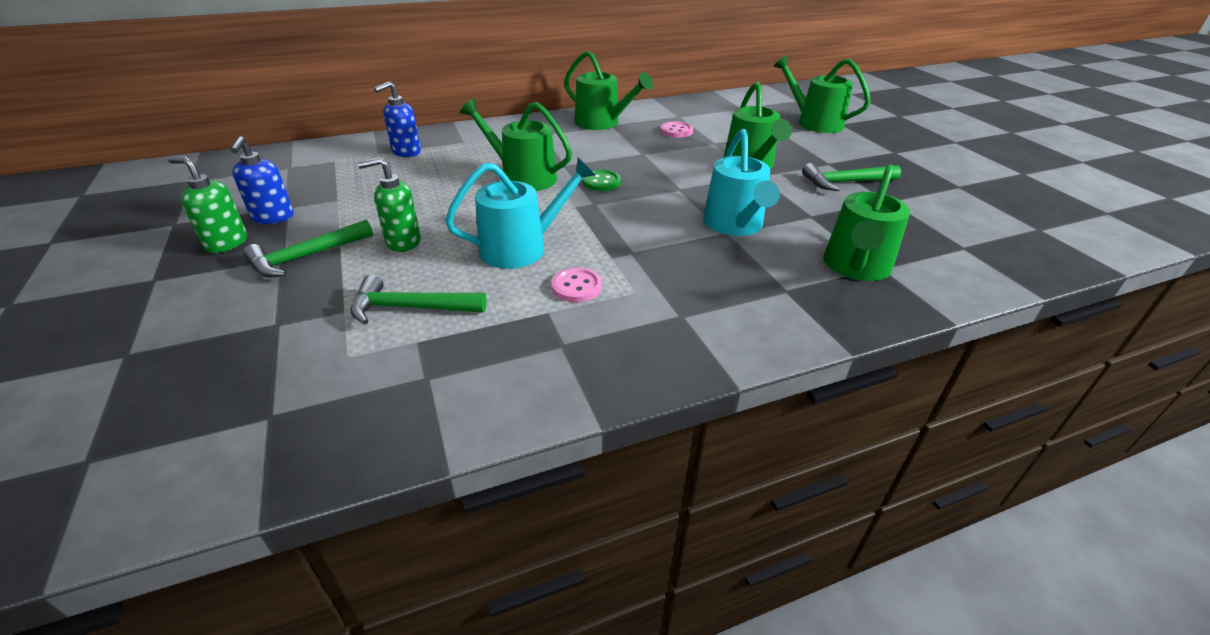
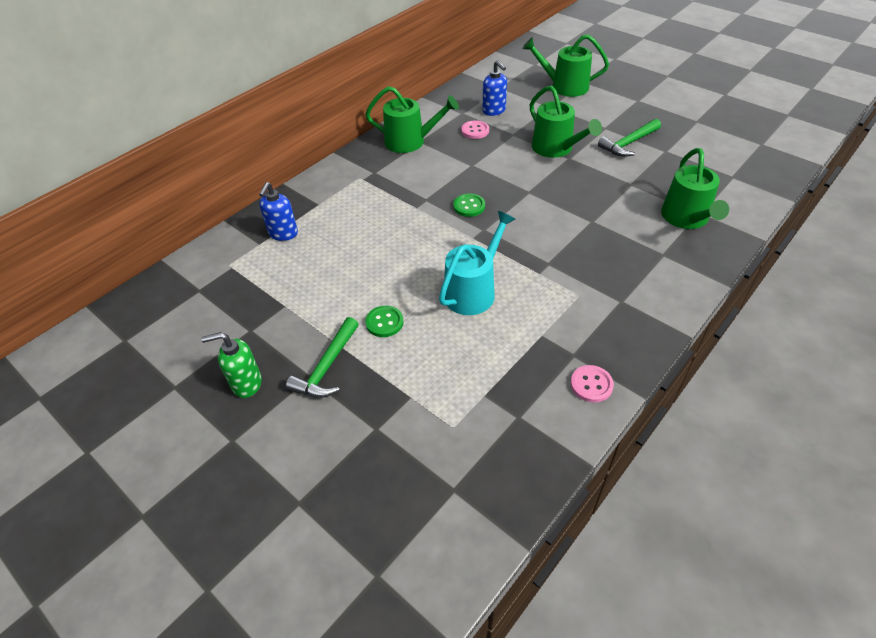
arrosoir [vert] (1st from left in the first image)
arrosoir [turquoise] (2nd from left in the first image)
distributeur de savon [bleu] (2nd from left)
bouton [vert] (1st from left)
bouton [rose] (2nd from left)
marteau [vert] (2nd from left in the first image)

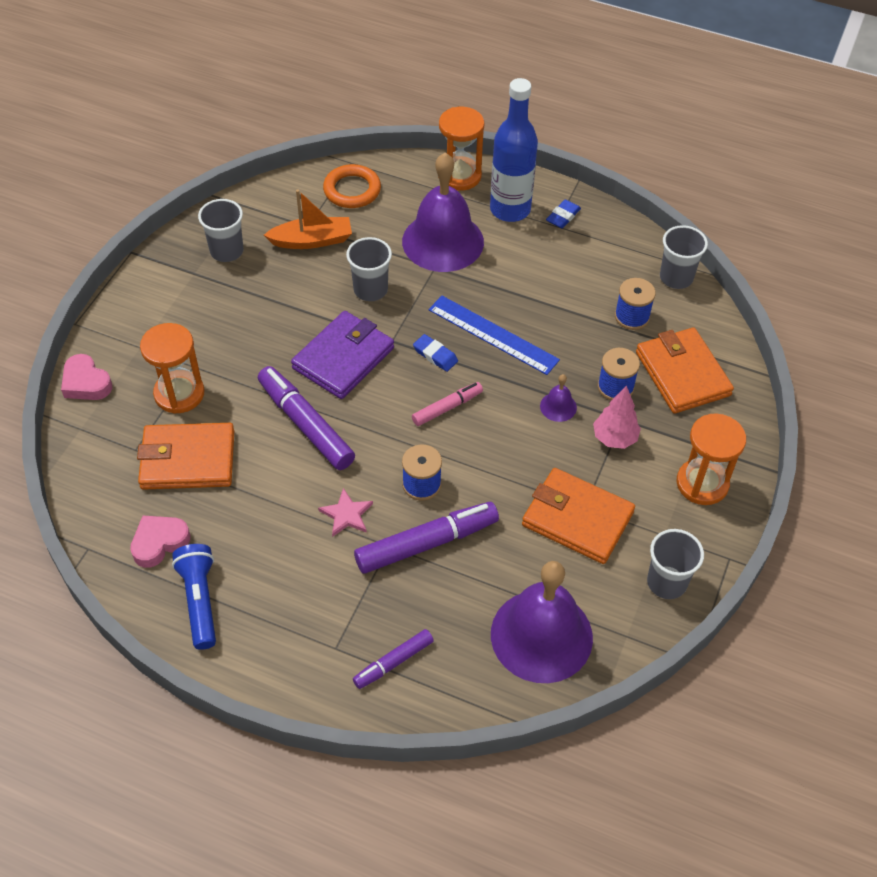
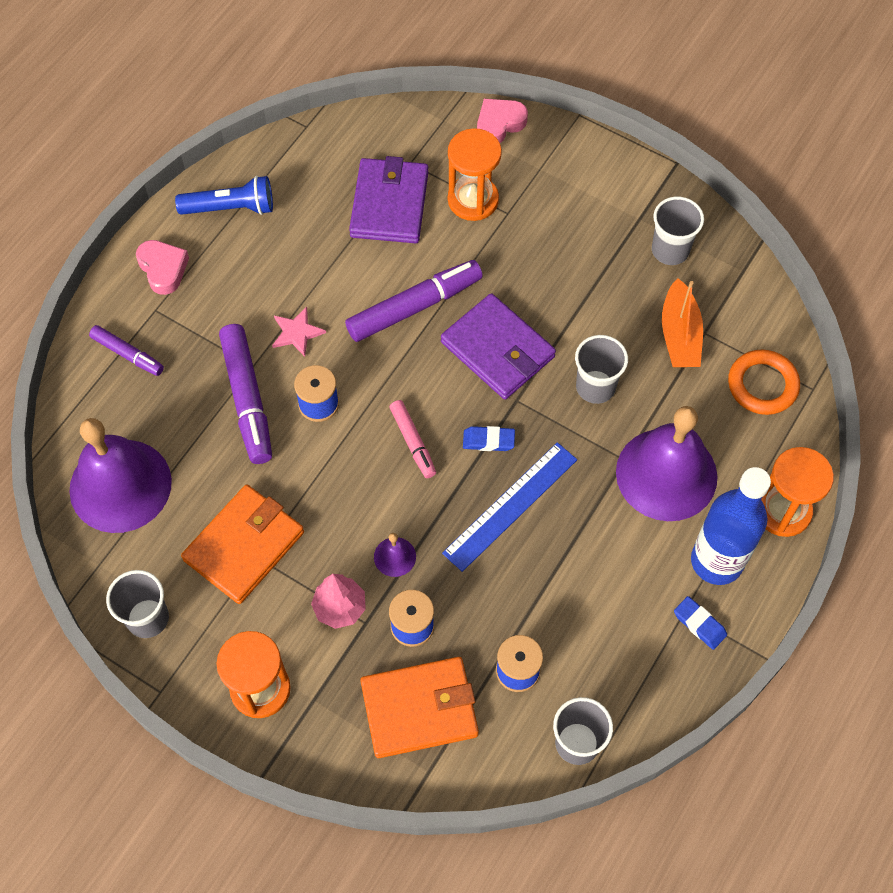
gomme [bleu] (1st from left)
portefeuille [violet] (1st from left)
cœur [rose] (1st from left)
feutre [violet] (1st from left)

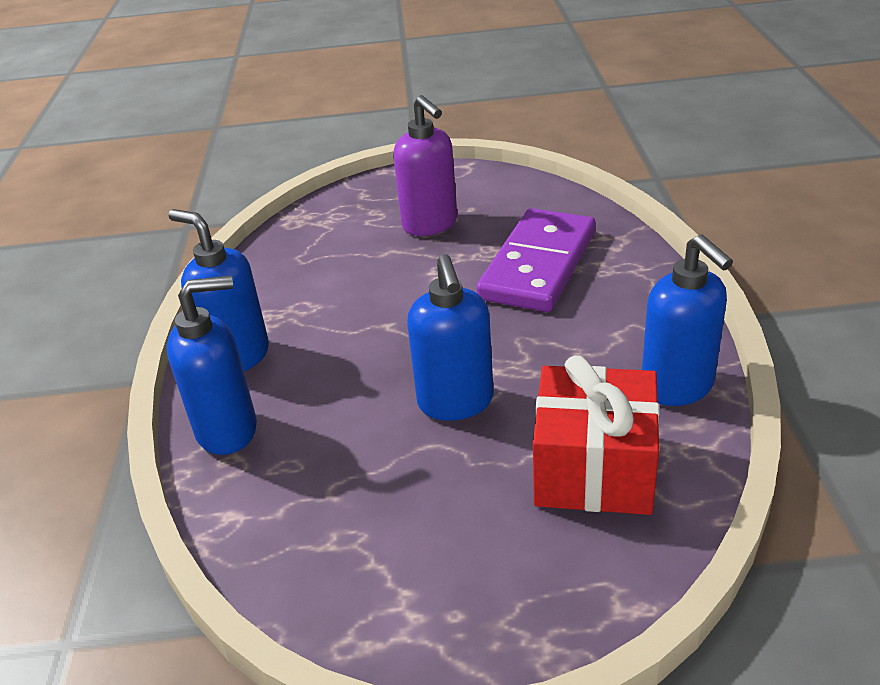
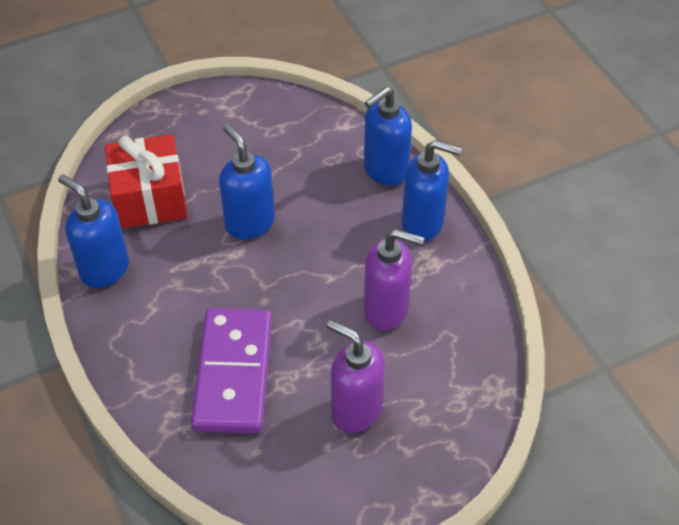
distributeur de savon [violet] (2nd from left)

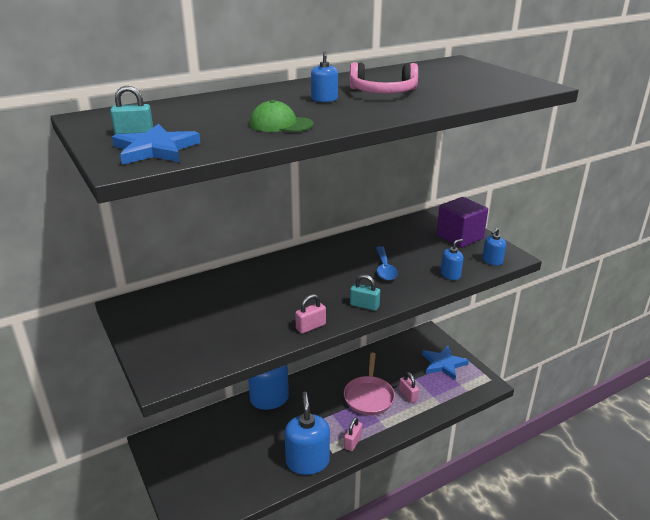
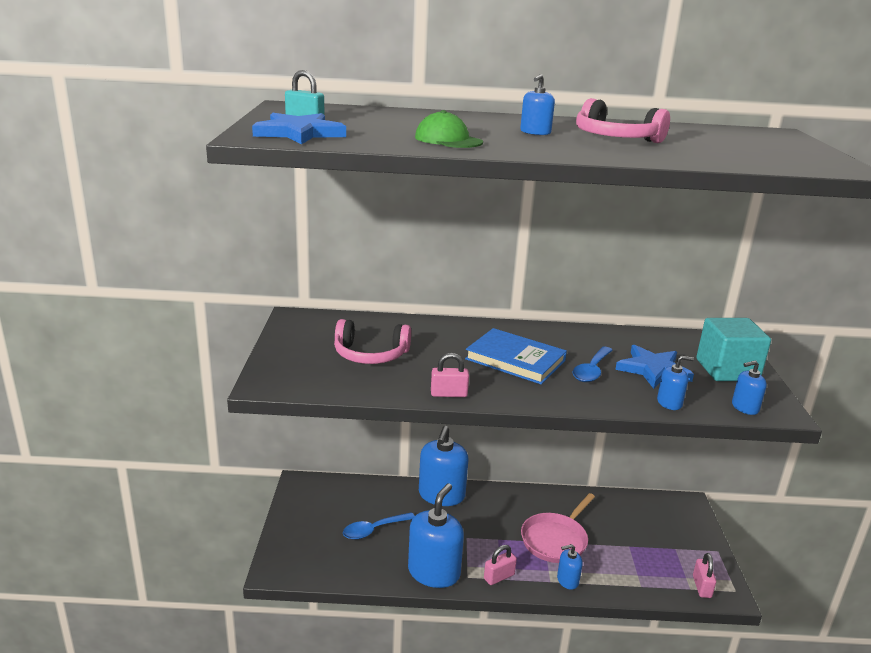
cube [turquoise]
cadenas [turquoise] (2nd from left in the first image)
étoile [bleu] (2nd from left)
cadenas [rose] (3rd from left)
casque audio [rose] (1st from left)
livre [bleu]
cuillère [bleu] (1st from left)
distributeur de savon [bleu] (4th from left)

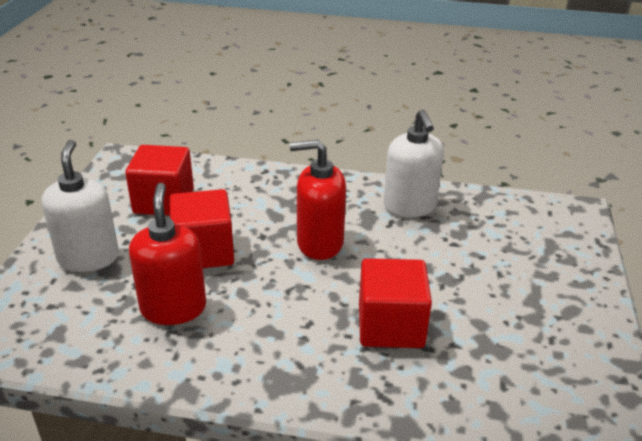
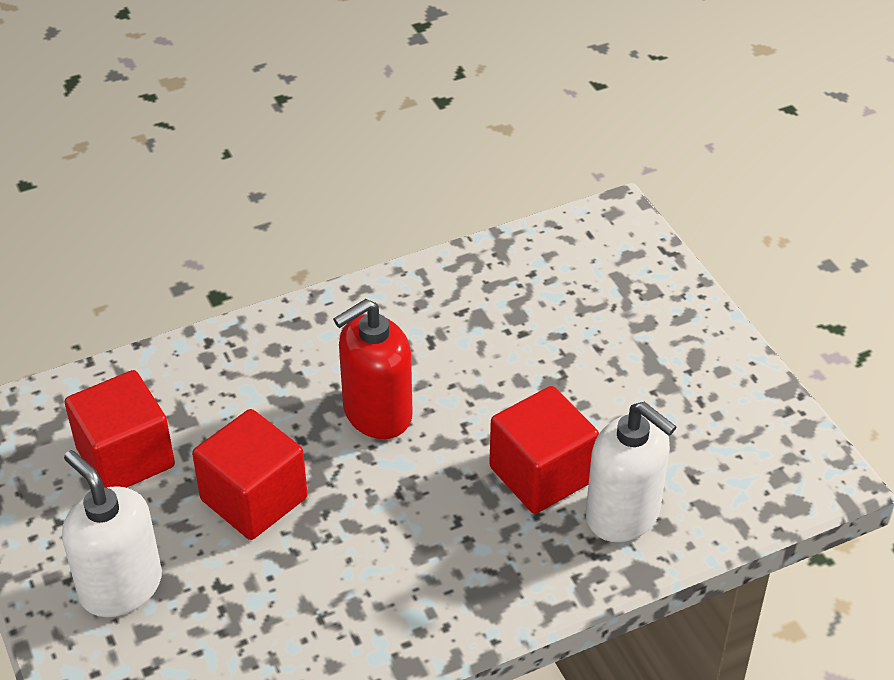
distributeur de savon [blanc] (2nd from left)
distributeur de savon [rouge] (1st from left in the first image)

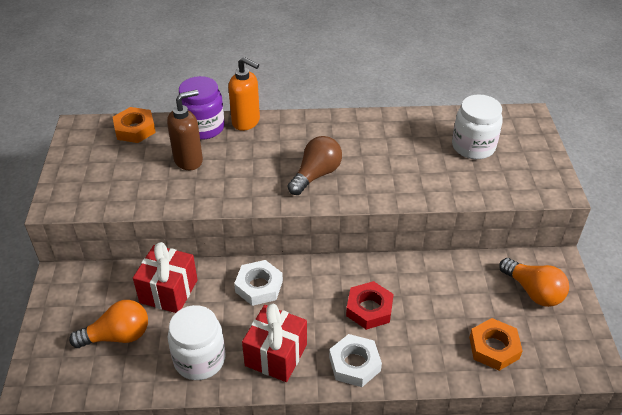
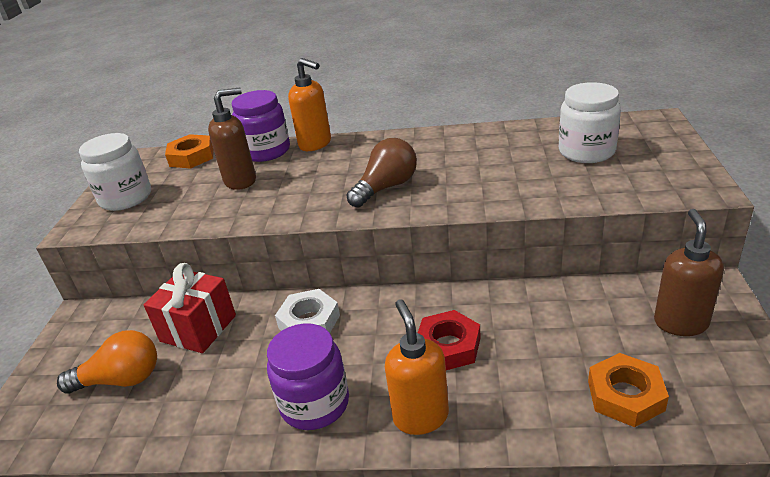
distributeur de savon [marron] (2nd from left)
bocal [violet] (2nd from left)
bocal [blanc] (1st from left)
distributeur de savon [orange] (2nd from left)

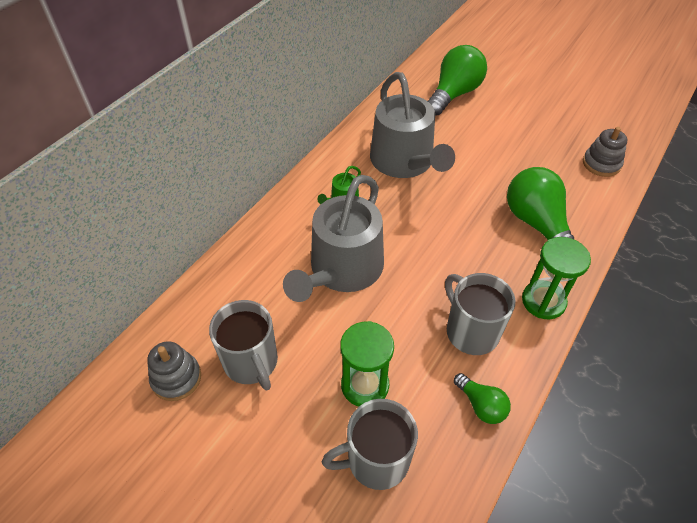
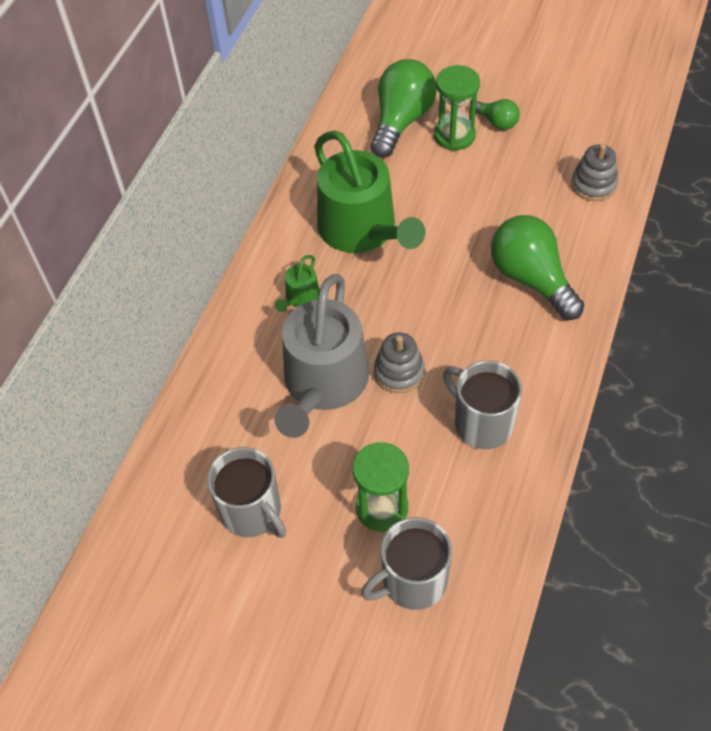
arrosoir [vert] (2nd from left)
sablier [vert] (2nd from left)
jouet à empiler [gris] (1st from left)
ampoule [vert] (2nd from left)

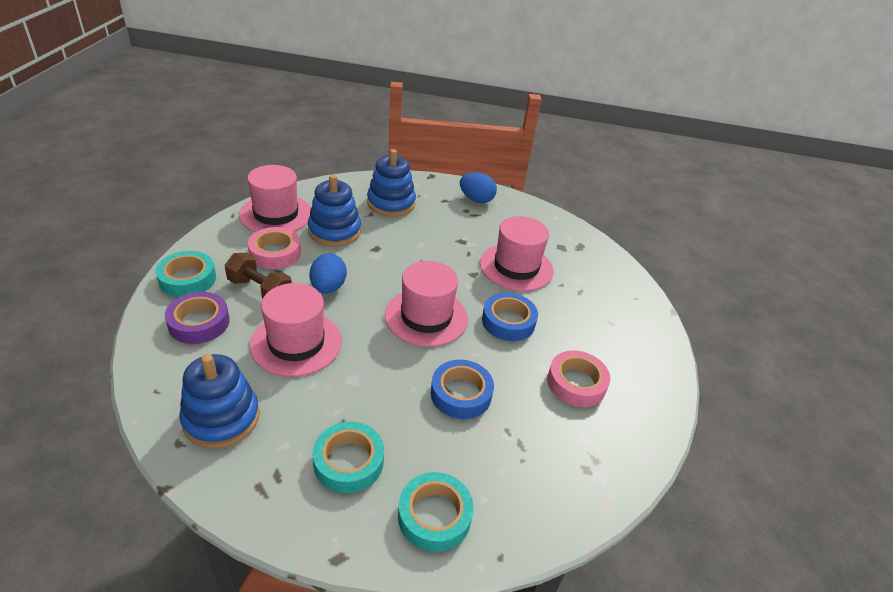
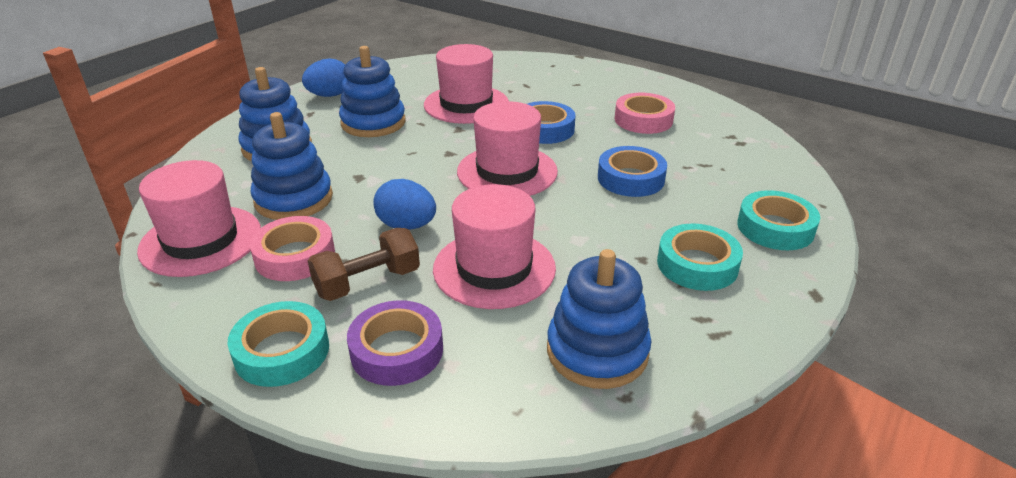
jouet à empiler [bleu] (3rd from left)

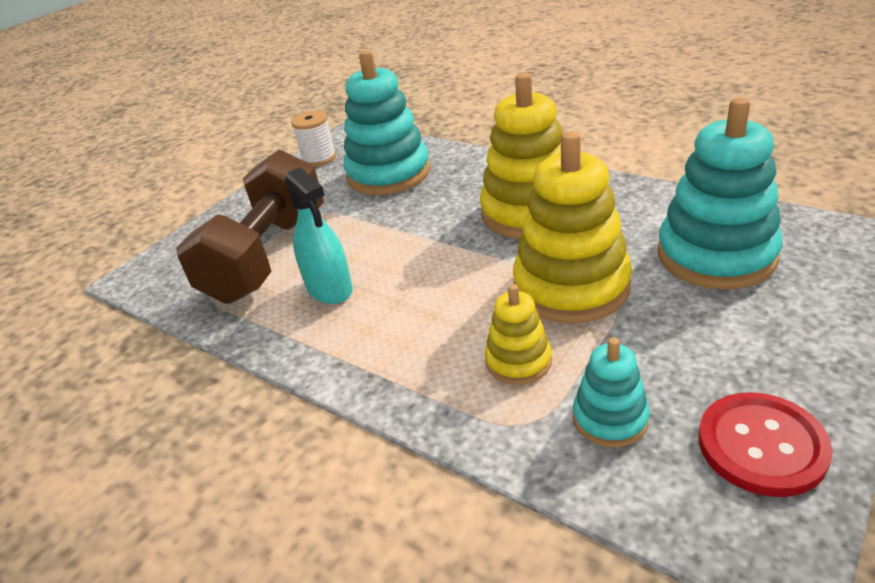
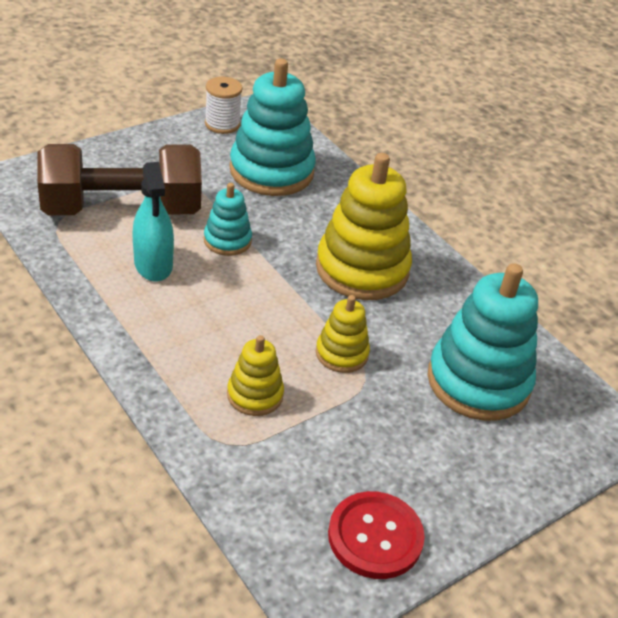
jouet à empiler [jaune] (2nd from left)
haltère [marron]
jouet à empiler [turquoise] (1st from left)

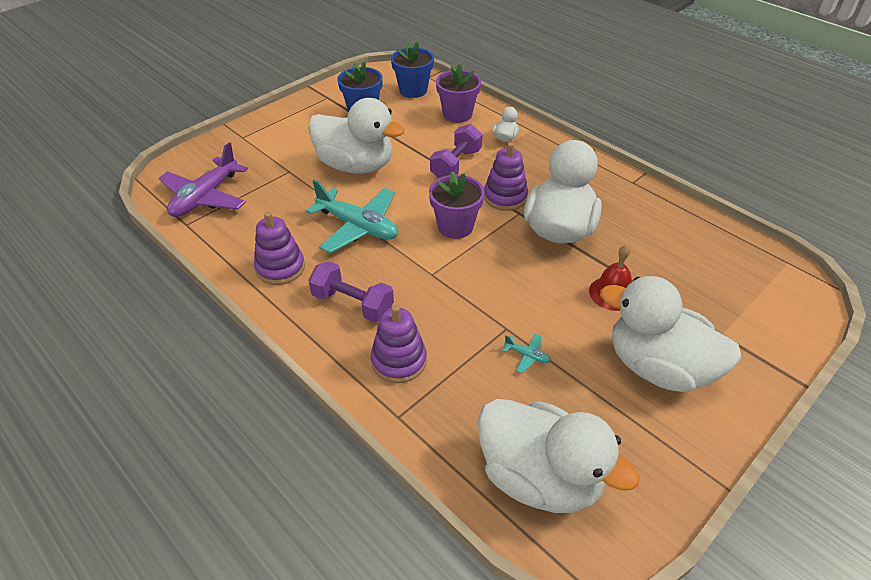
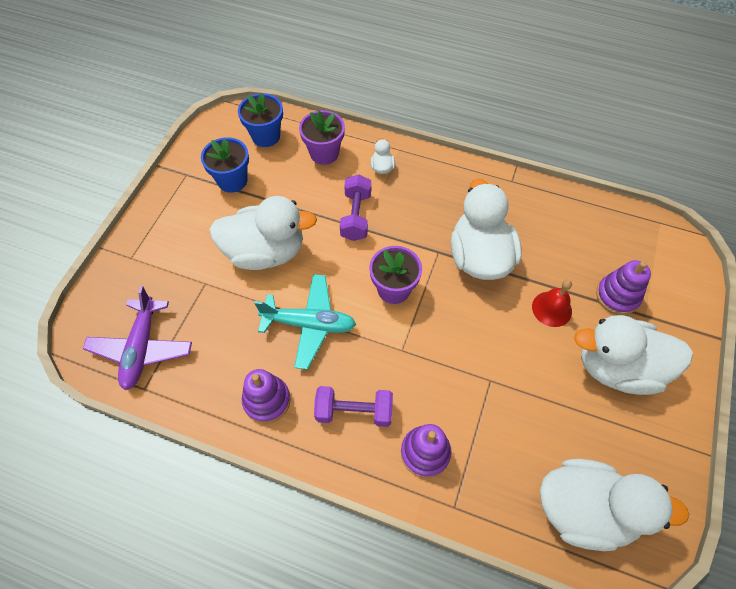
jouet à empiler [violet] (3rd from left)
avion [turquoise] (2nd from left in the first image)

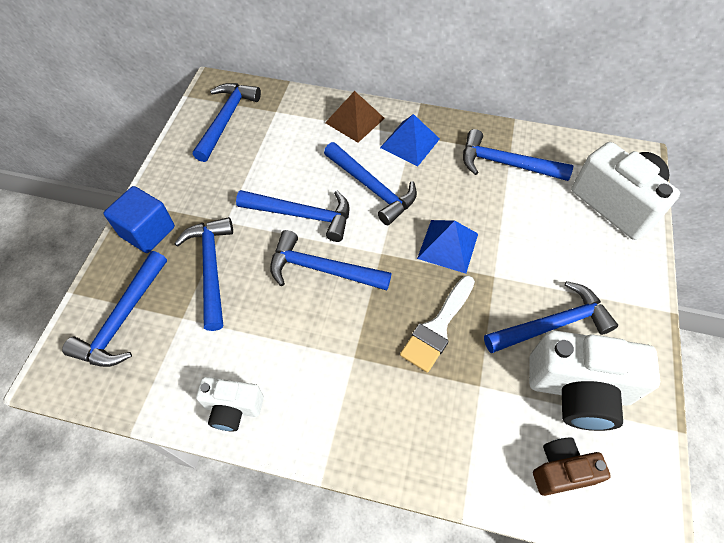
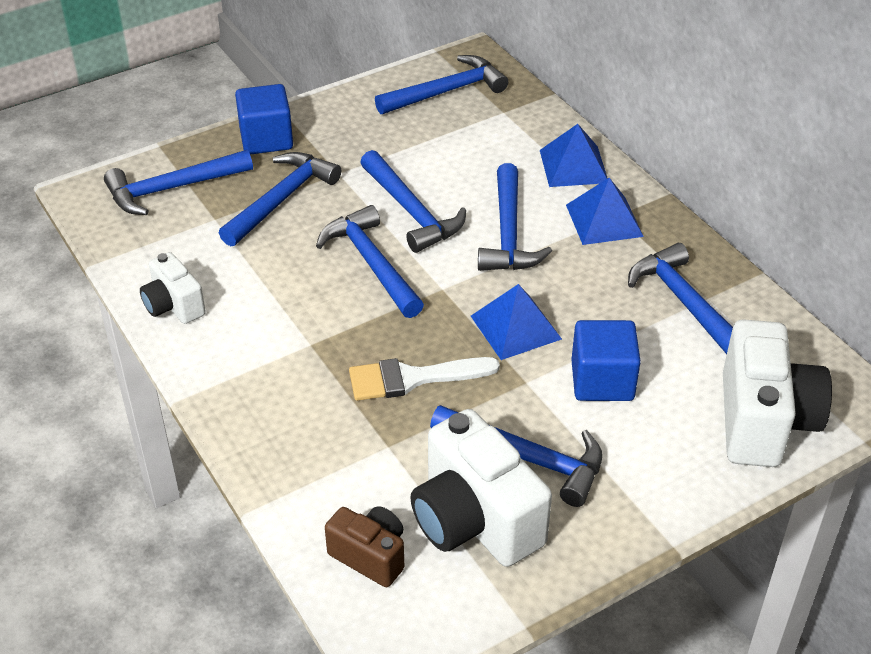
pyramide [bleu] (2nd from left)
cube [bleu] (2nd from left)

